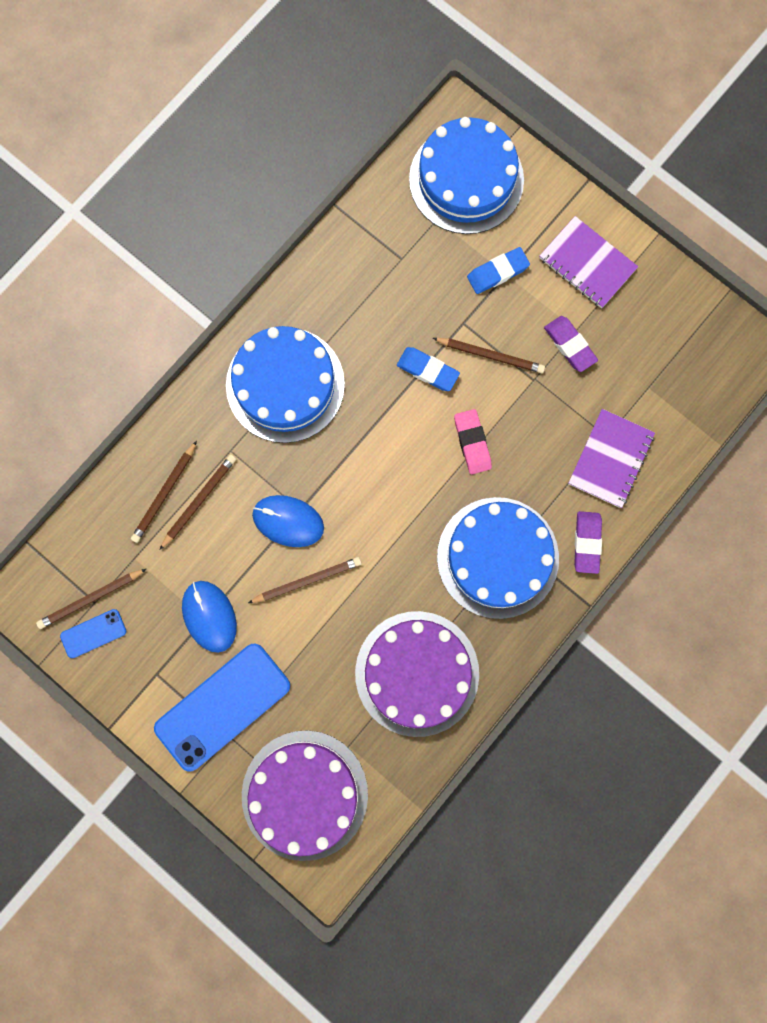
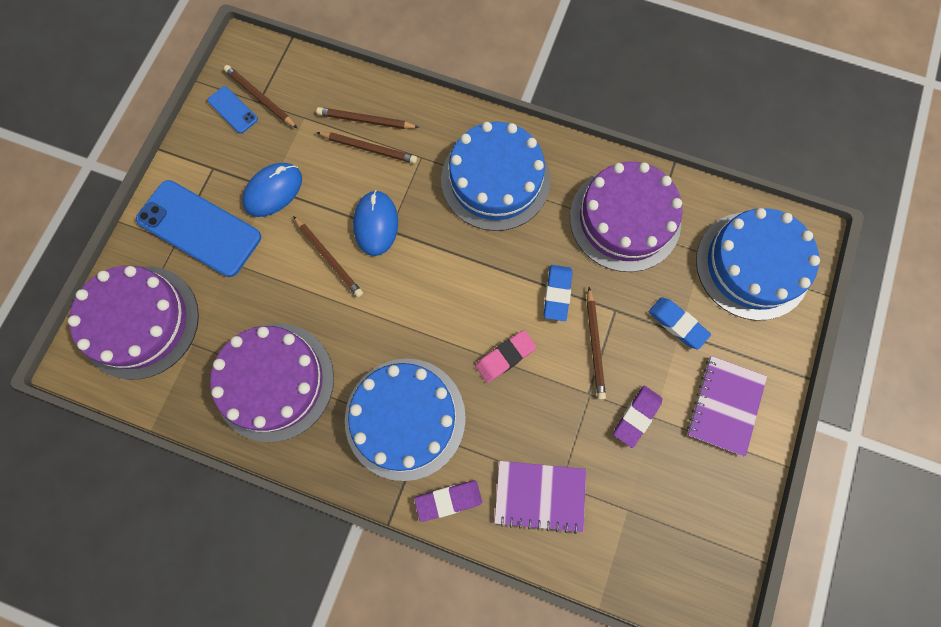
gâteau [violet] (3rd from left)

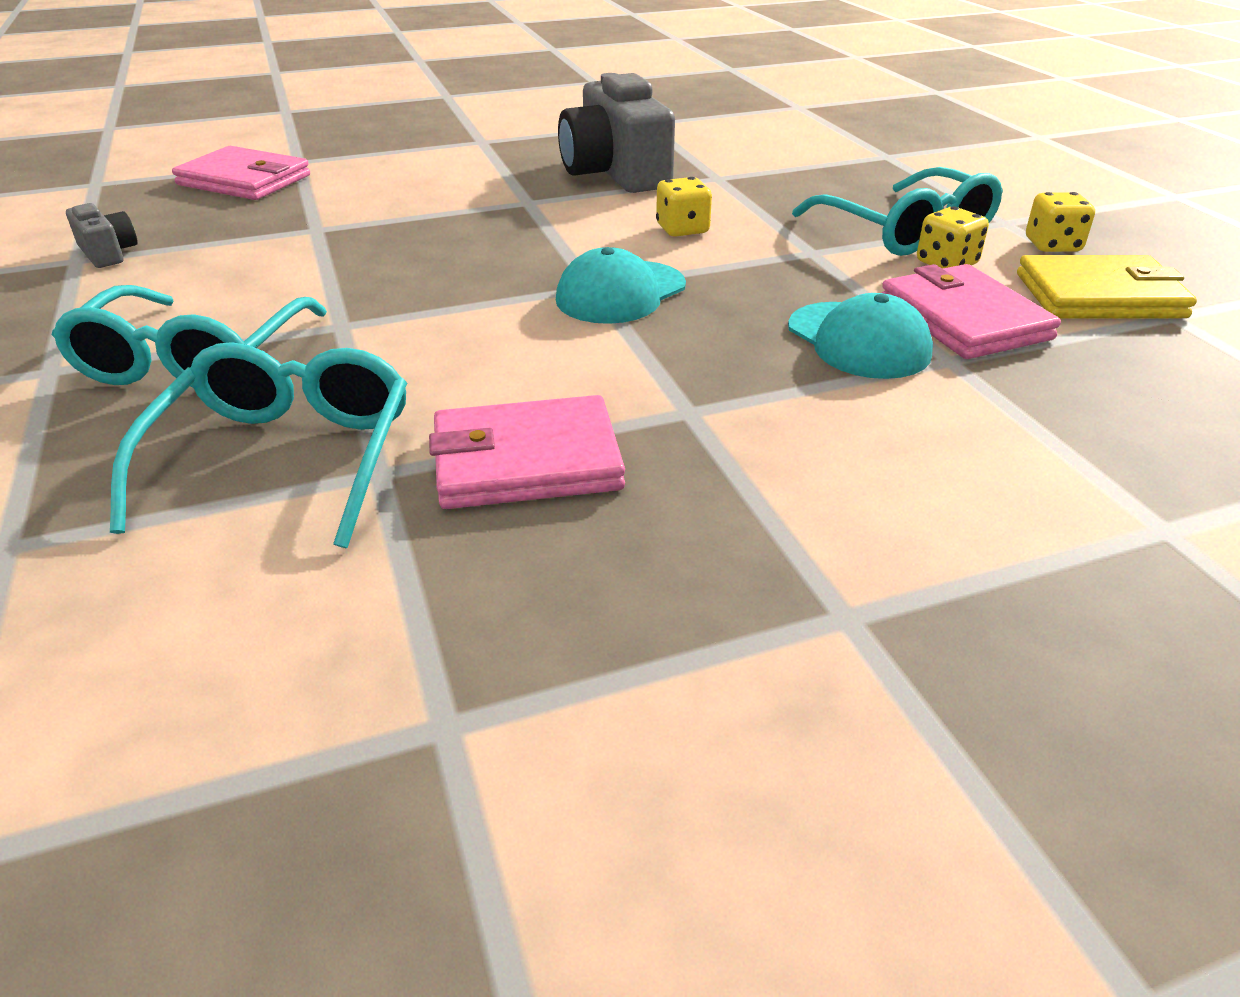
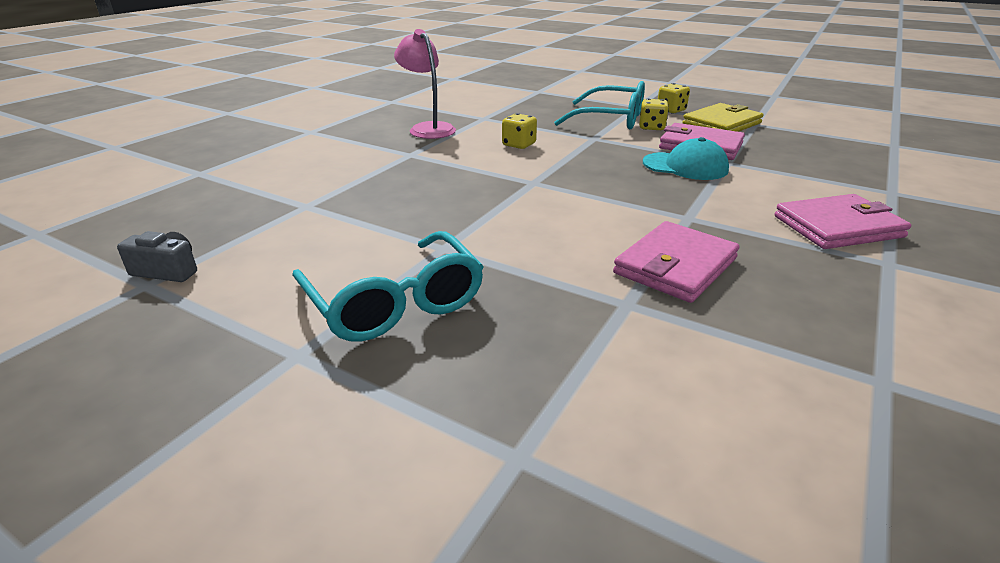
lampe [rose]
portefeuille [rose] (3rd from left)
casquette [turquoise] (1st from left in the first image)
lunettes [turquoise] (2nd from left in the first image)

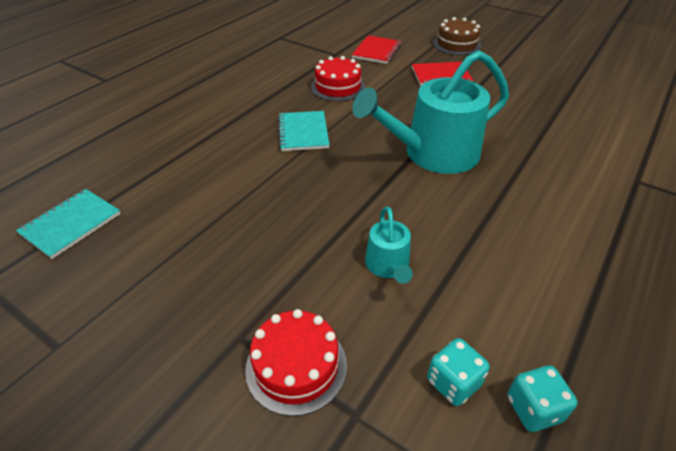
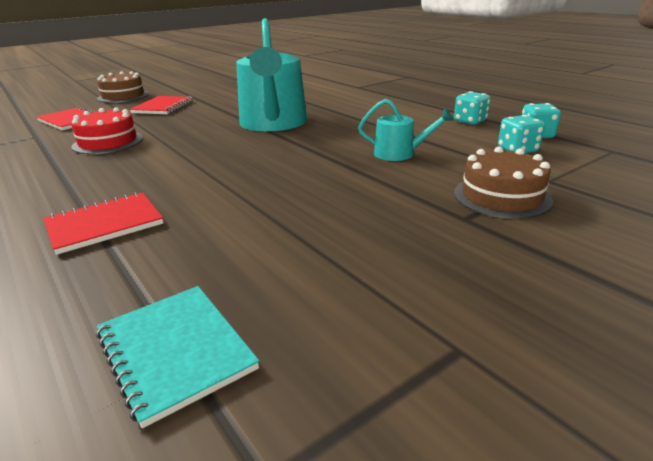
carnet [turquoise] (2nd from left in the first image)
gâteau [marron] (2nd from left)
dé [turquoise] (1st from left)
carnet [rouge] (2nd from left)

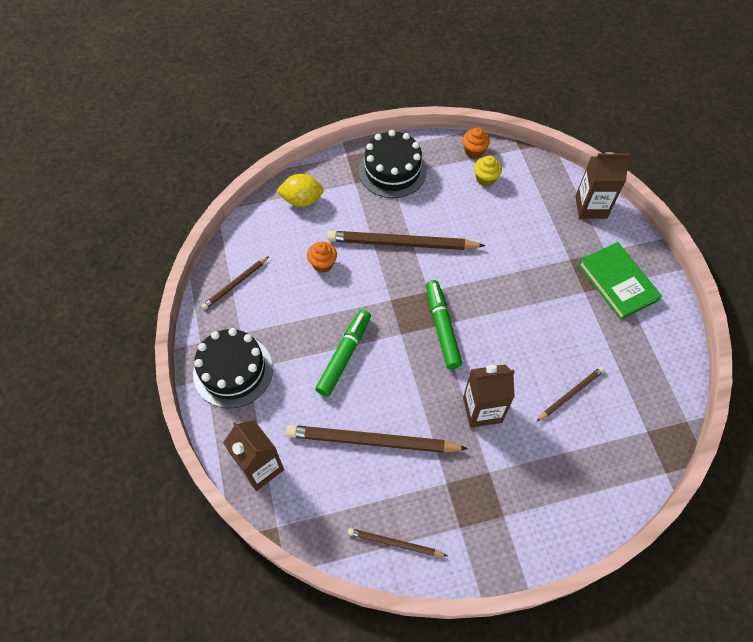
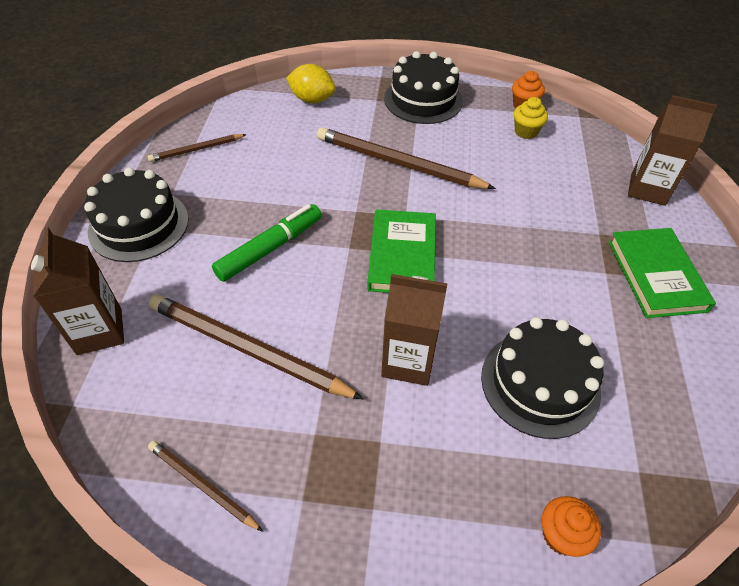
muffin [orange] (2nd from left)
livre [vert] (1st from left)
gâteau [noir] (3rd from left)

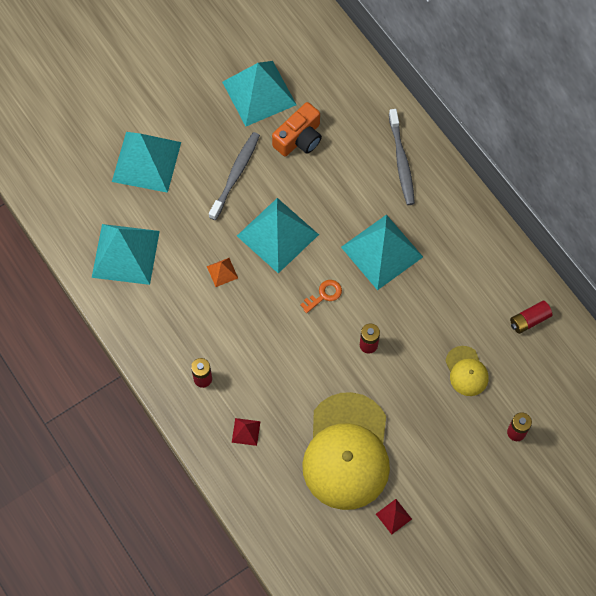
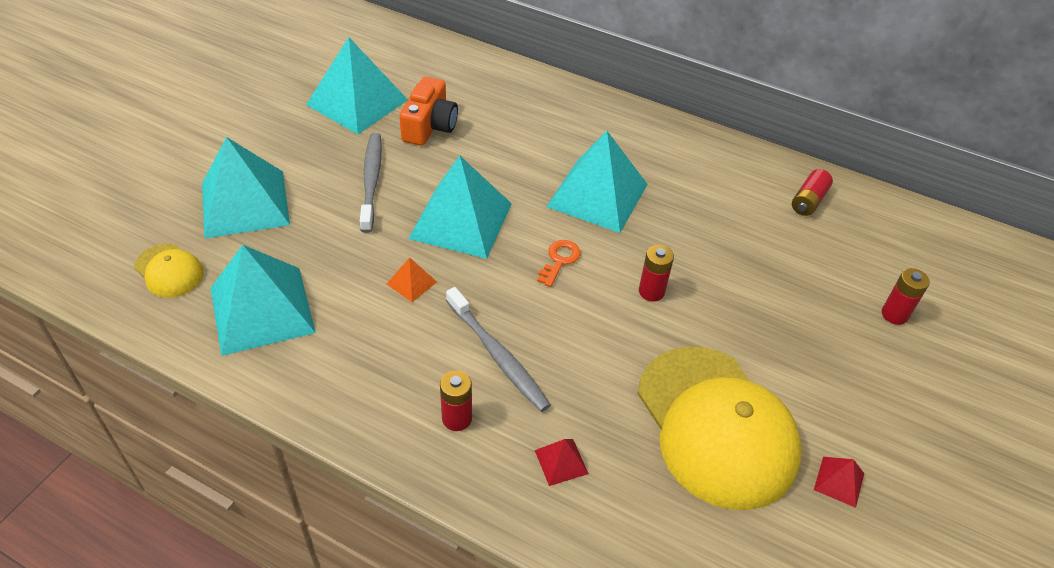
brosse à dents [gris] (2nd from left)
casquette [jaune] (1st from left)

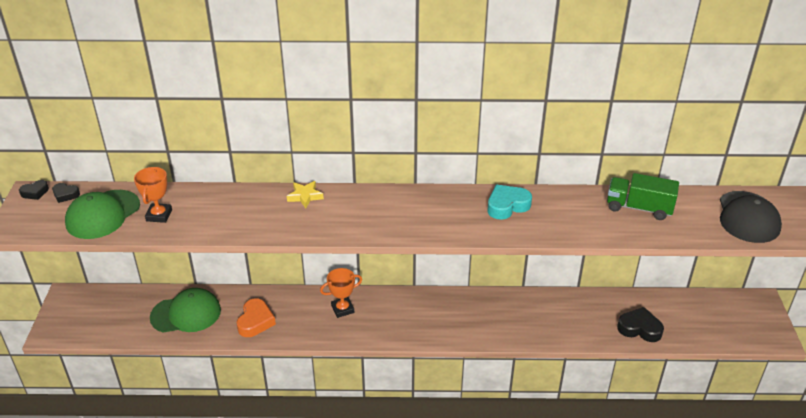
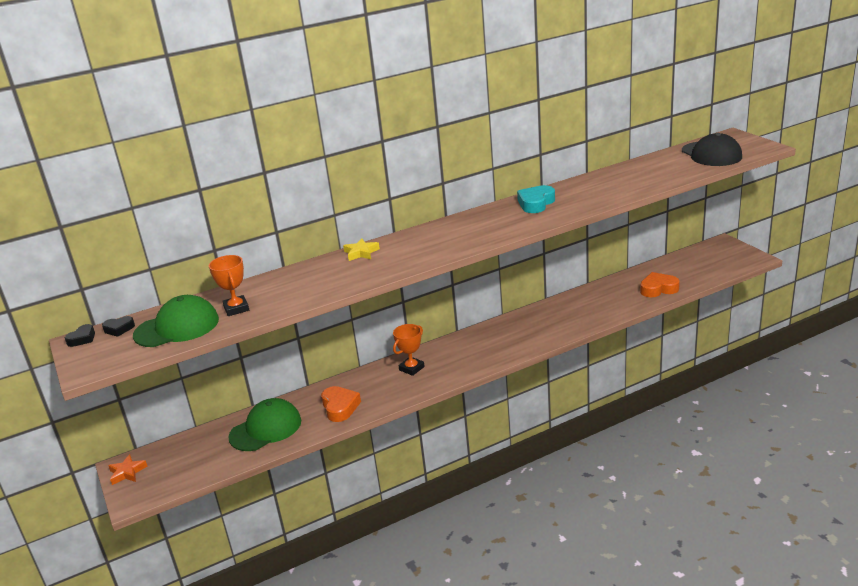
camion [vert]
casquette [vert] (1st from left)
cœur [orange] (2nd from left)
étoile [orange]

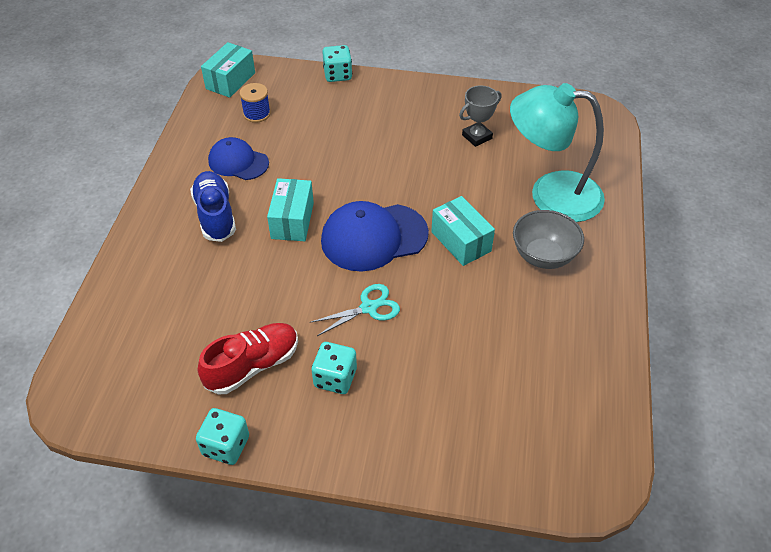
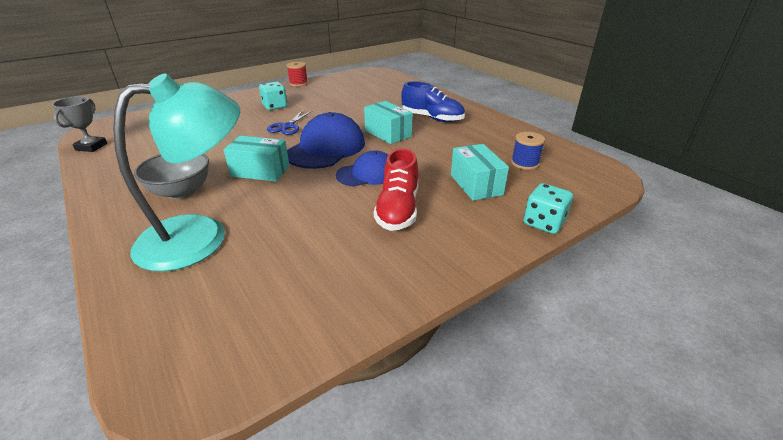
boîte [turquoise] (3rd from left)
trophée [gris]
casquette [bleu] (2nd from left)
ciseaux [bleu]
chaussure [rouge]
bobine [rouge]

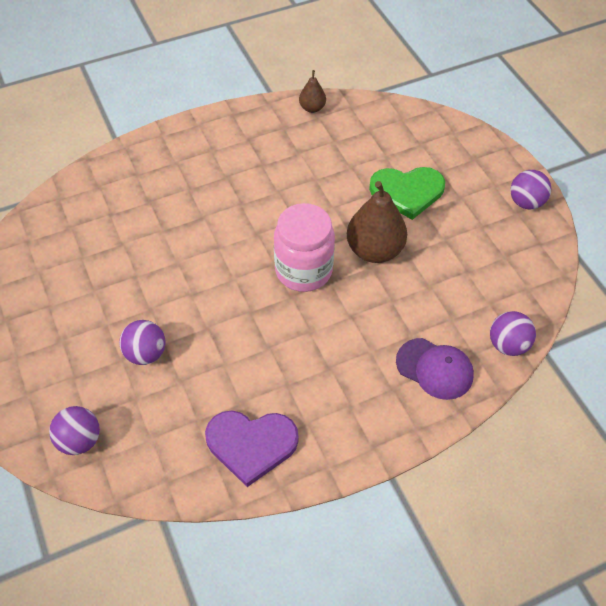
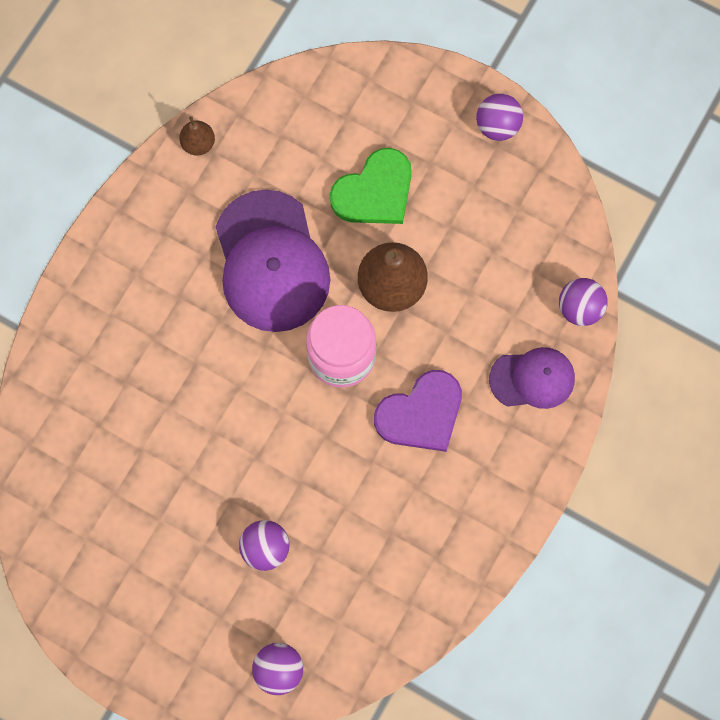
cœur [violet]
casquette [violet] (1st from left)

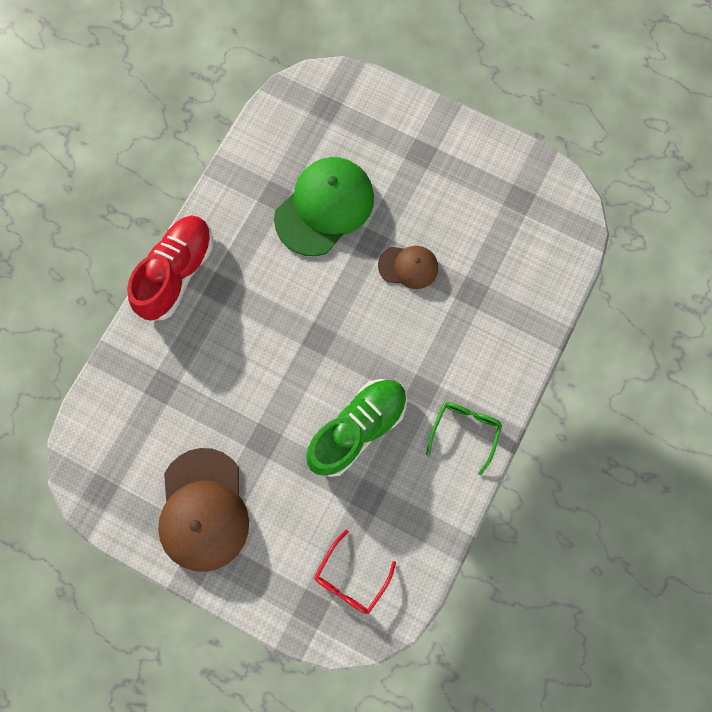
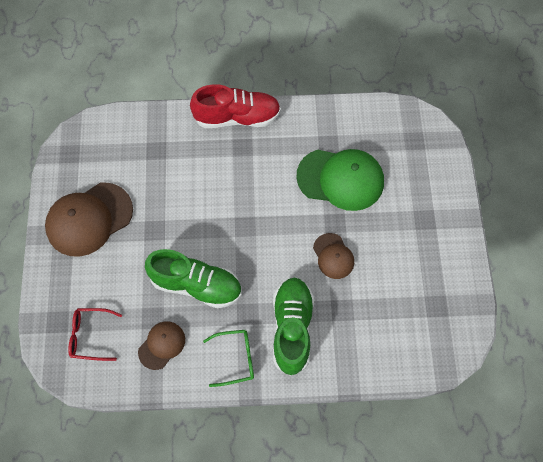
chaussure [vert] (2nd from left)
casquette [marron] (2nd from left)

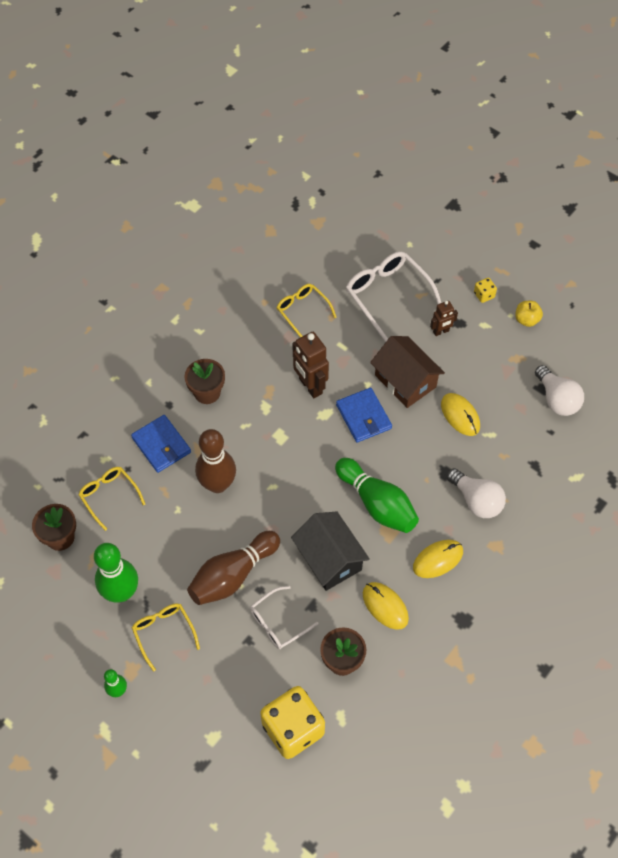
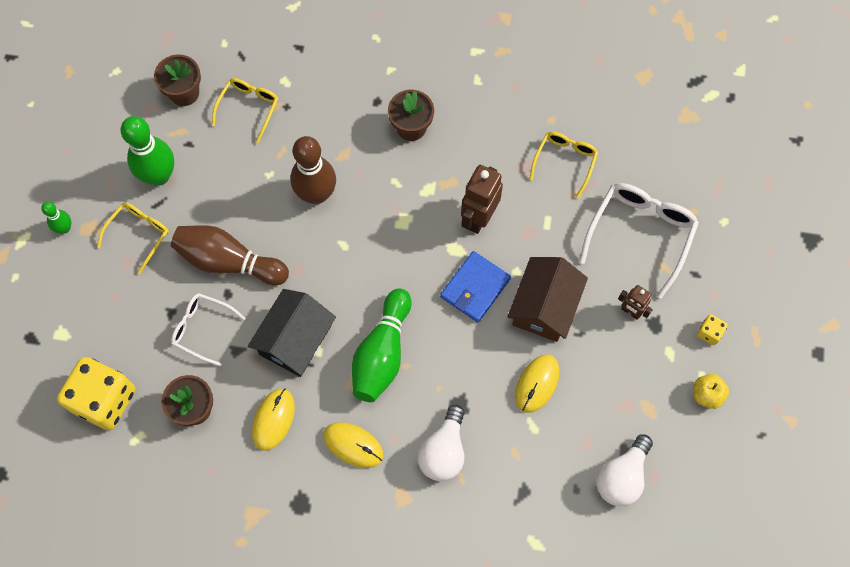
portefeuille [bleu] (1st from left in the first image)

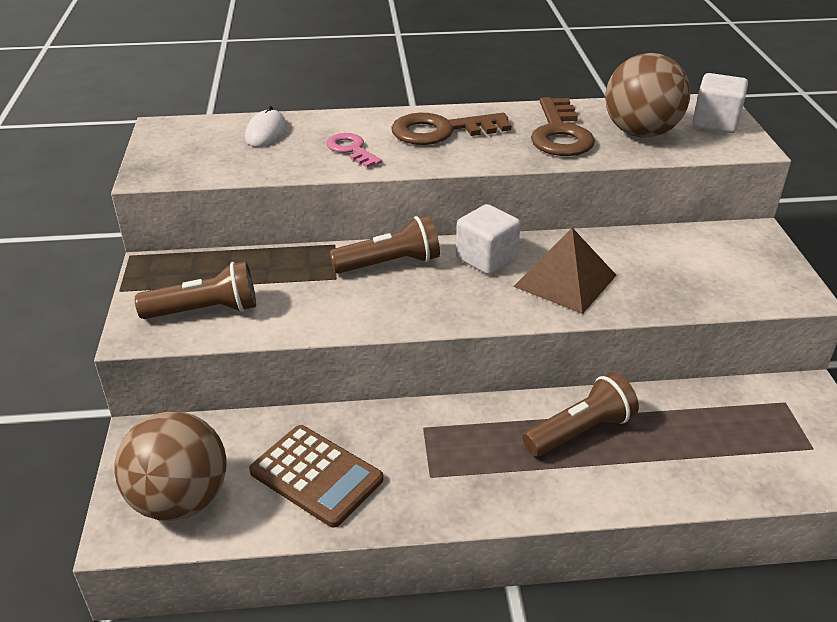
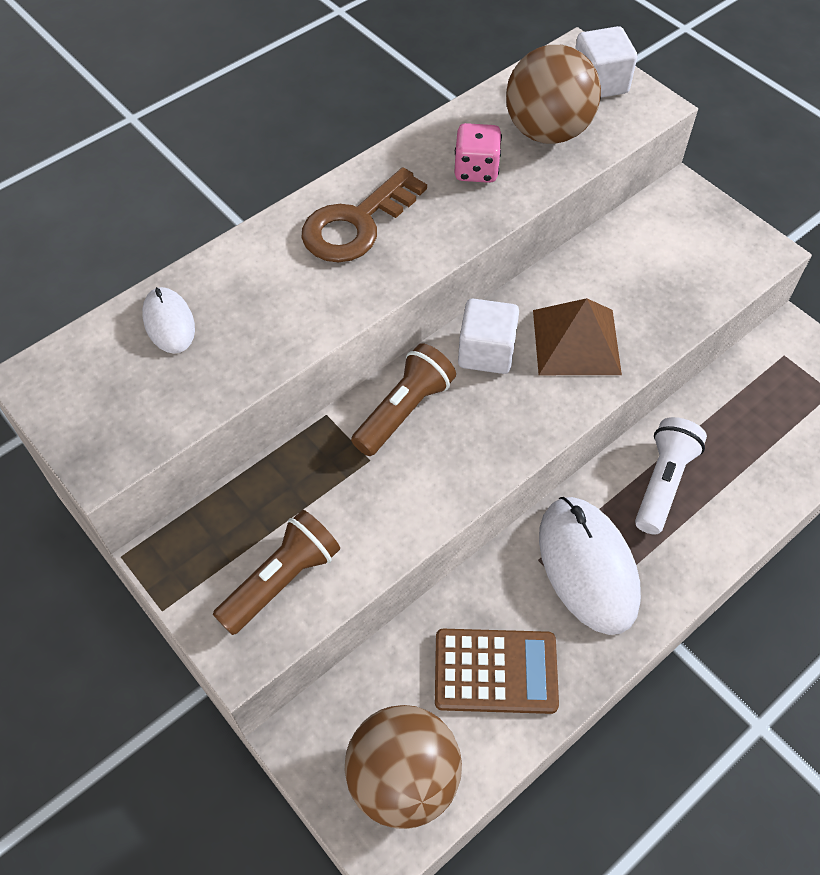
dé [rose]
clé [rose]
lampe de poche [blanc]
souris [blanc] (2nd from left)

